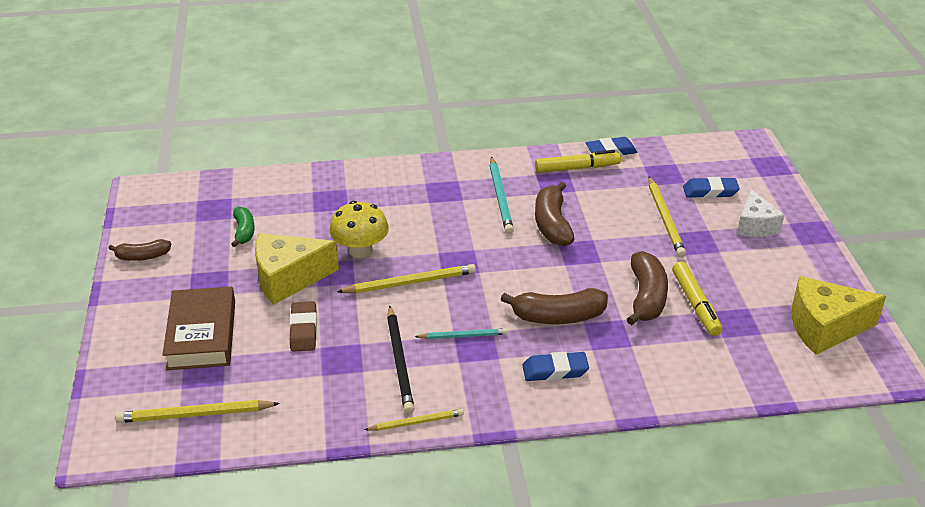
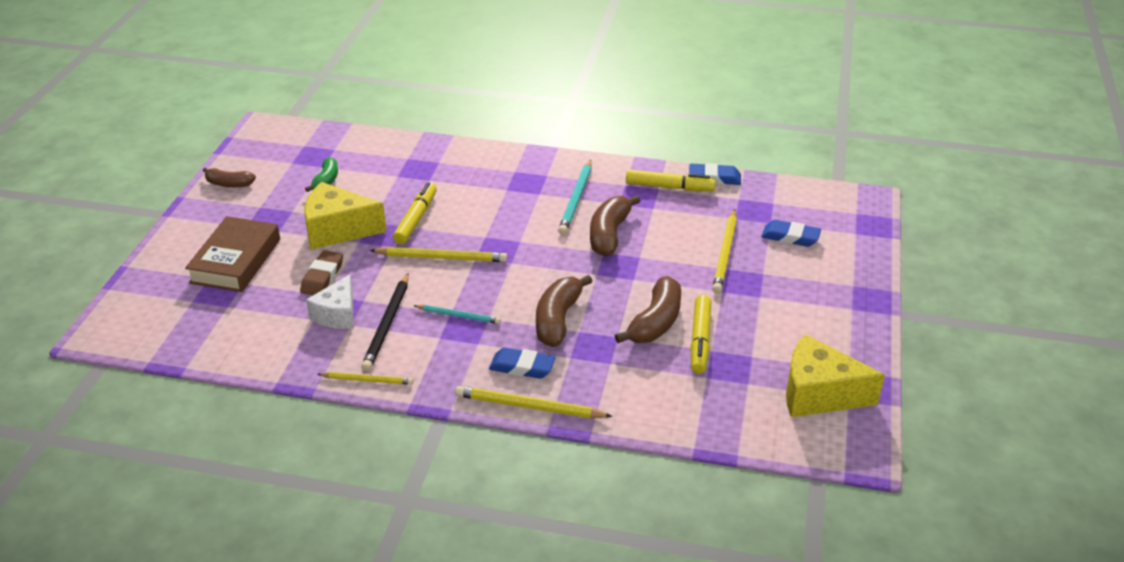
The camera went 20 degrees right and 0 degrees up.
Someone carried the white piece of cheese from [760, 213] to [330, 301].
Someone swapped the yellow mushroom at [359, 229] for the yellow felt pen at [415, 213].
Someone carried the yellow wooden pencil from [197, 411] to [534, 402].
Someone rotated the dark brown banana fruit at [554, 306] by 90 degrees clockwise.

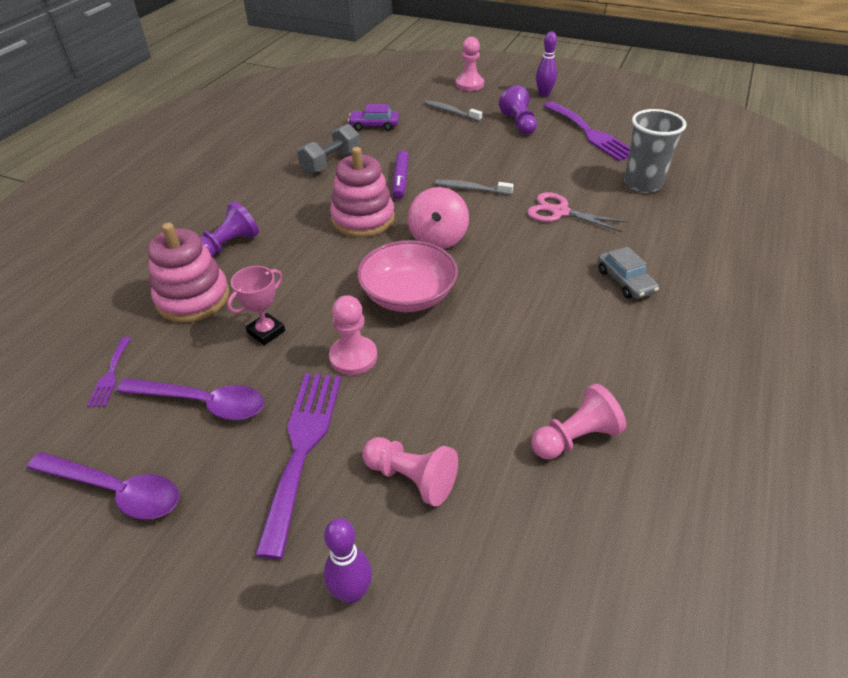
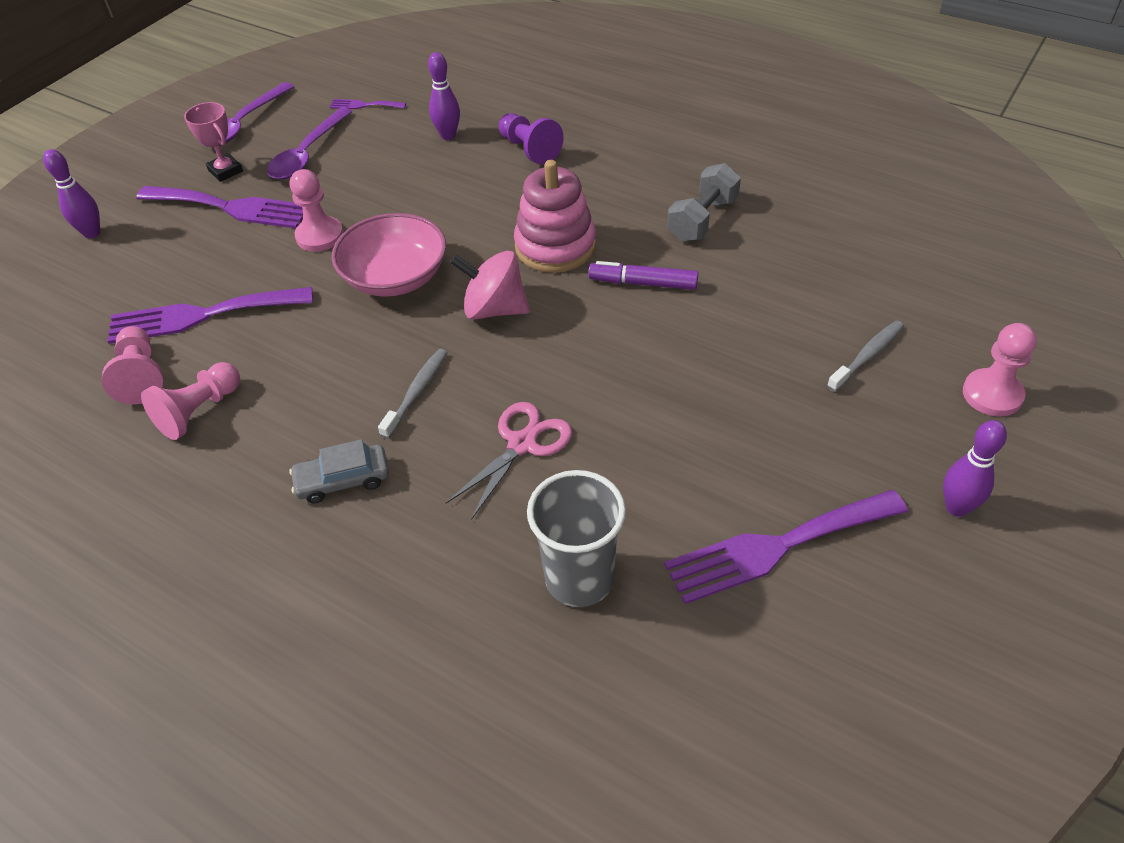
The camera went 100 degrees right and 5 degrees up.
Someone put down the purple table fork at [210, 315].
Someone carried the pink chess pawn from [410, 471] to [190, 401].
Someone carried the pink prize cup from [256, 305] to [213, 142].
Someone carried the grey toothbrush from [474, 187] to [413, 394].
Someone swapped the pink ring stacker at [188, 273] for the purple bowling pin at [444, 96].
Someone rotated the grey dumbbell at [328, 149] by 75 degrees clockwise.
Someone took away the purple car at [373, 117].
Someone took away the purple chess pawn at [518, 110].

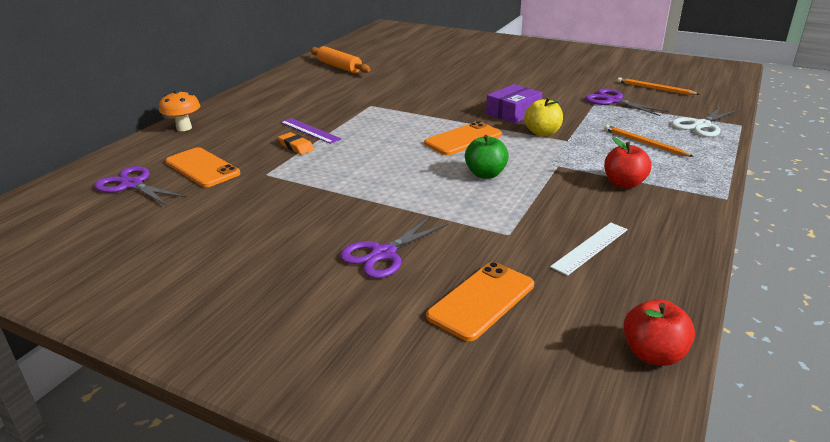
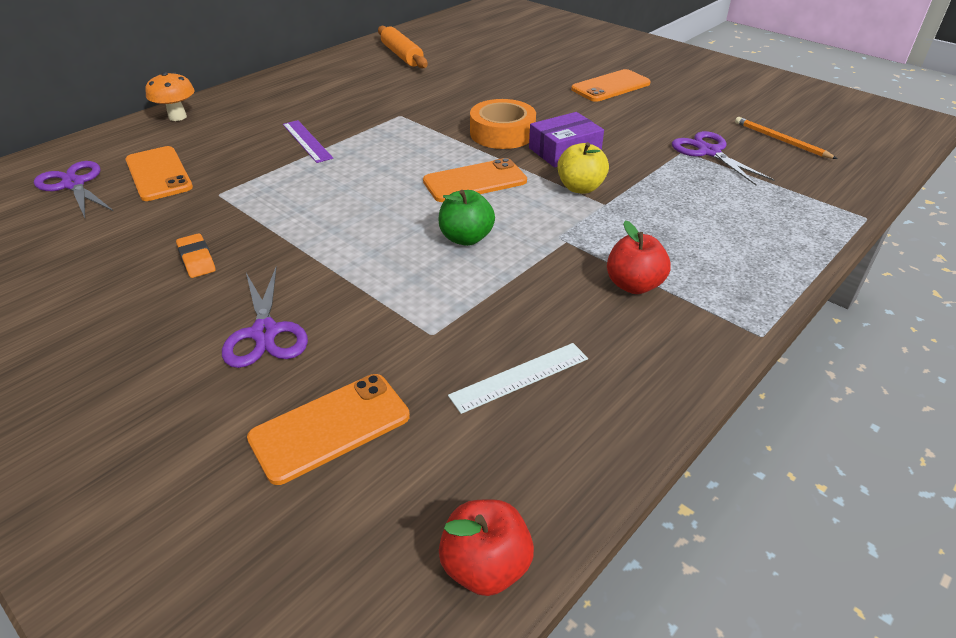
The camera went 15 degrees right and 10 degrees up.
Someone carried the orange-coloured gum eraser from [296, 143] to [196, 255].
Someone rotated the purple shears at [394, 247] by 75 degrees counterclockwise.
Someone put down the orange-coloured tape at [503, 124].
Someone put down the orange-coloured phone at [611, 85].
Someone took away the orange-coloured wooden pencil at [649, 141].
Someone took away the white shears at [705, 121].

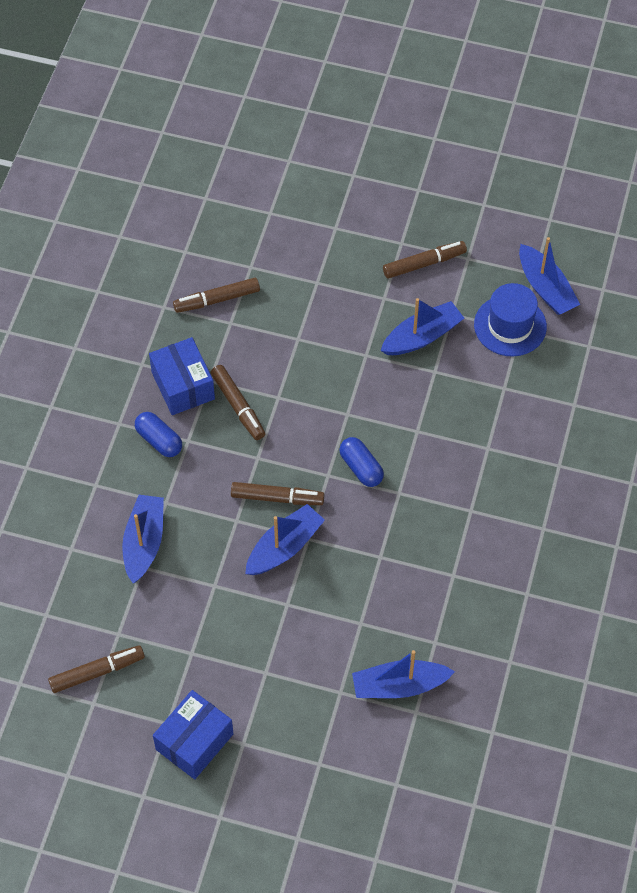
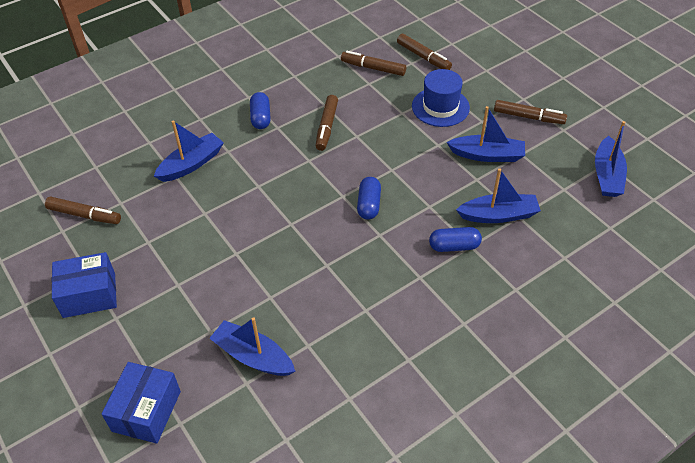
The camera went 40 degrees right and 10 degrees down.
Someone carried the cobalt package from [182, 376] to [141, 403].
Someone carried the dark brown felt pen from [277, 493] to [424, 52].
Someone carried the cobalt tall hat from [510, 320] to [441, 98].
Someone put down the cobalt pill at [455, 239].
Someone carried the cobalt boat from [285, 539] to [498, 195].

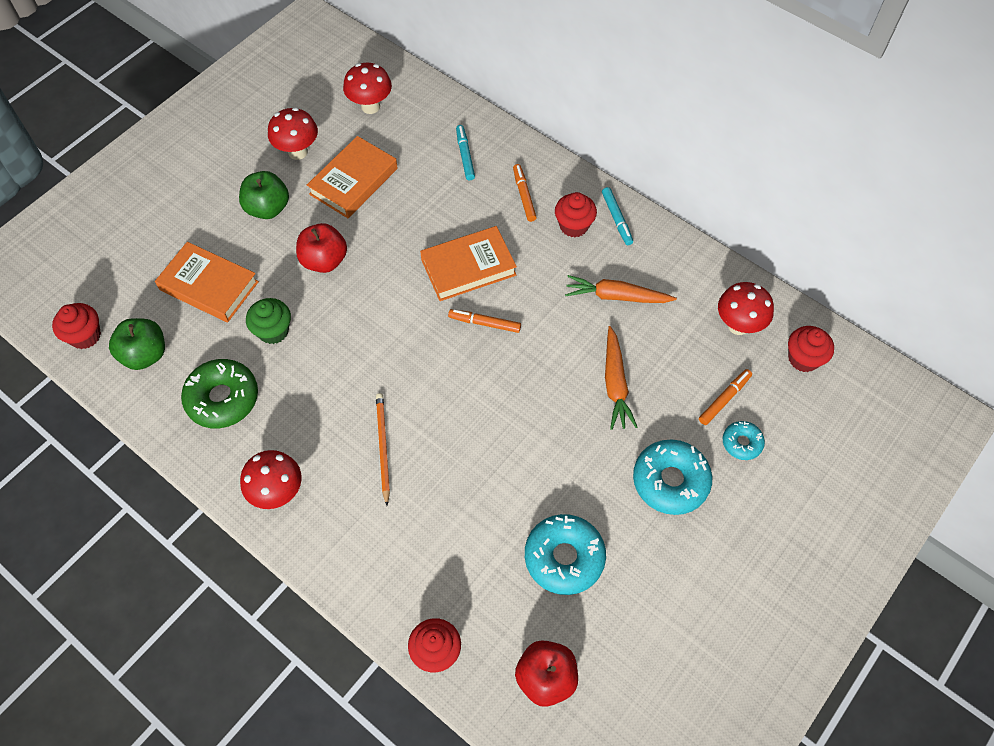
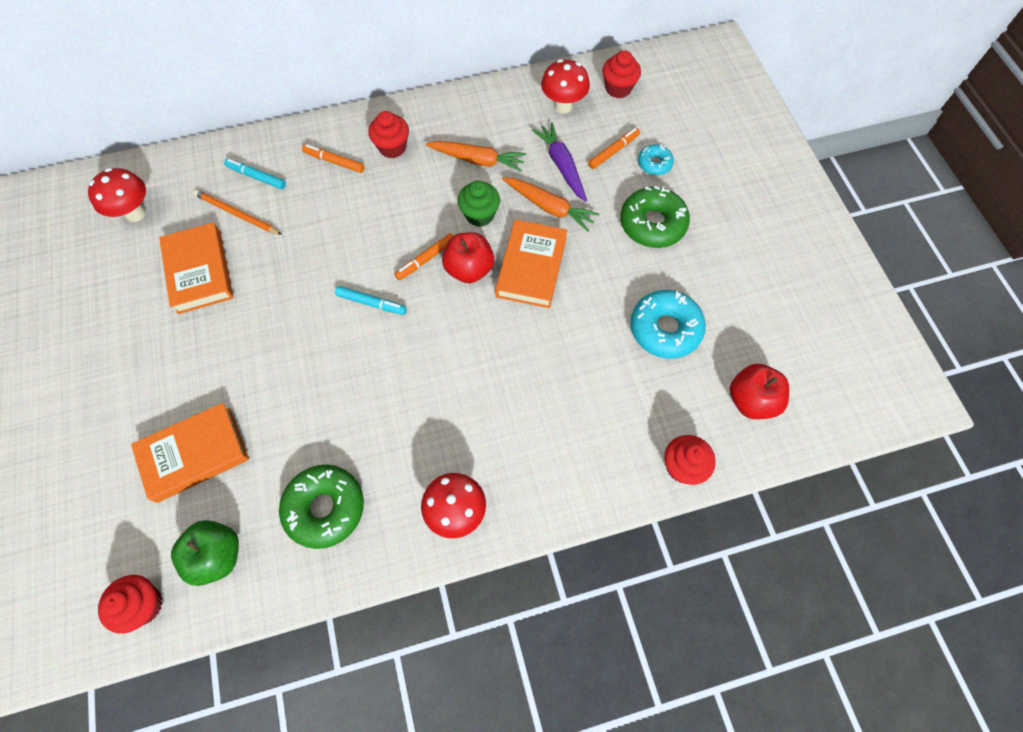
The camera went 55 degrees left and 5 degrees up.
Someone carried the orange-coloured wooden pencil from [383, 449] to [237, 212].
Someone carried the aqua felt pen from [617, 216] to [371, 300].
Someone rotated the orange-coloured root vegetable at [621, 289] by 120 degrees counterclockwise.
Someone carried the crimson toy apple from [321, 248] to [468, 257].
Someone carried the emerald cupcake from [268, 321] to [479, 203].
Someone carried the orange-coloured book from [468, 263] to [531, 264].
Someone put down the purple root vegetable at [559, 162].
Someone rotated the orange-coloured felt pen at [725, 397] by 60 degrees clockwise.
Someone repainted the aqua donut at [672, 477], which became the emerald donut at [655, 217].
Someone took away the emerald toy apple at [264, 195].
Someone took away the crimson mushroom at [293, 134].

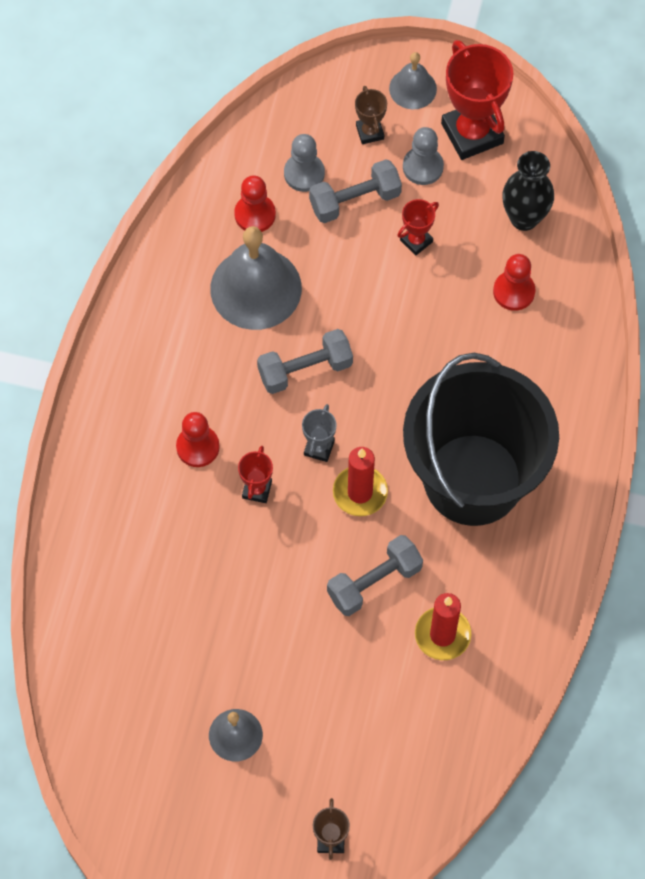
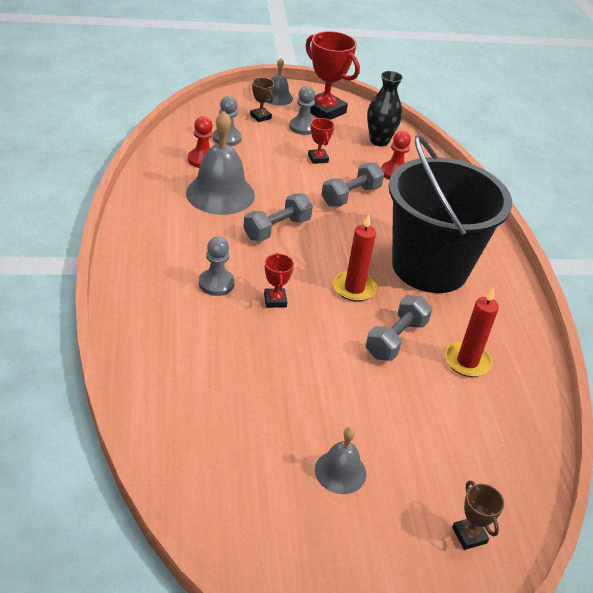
The camera went 25 degrees left and 25 degrees down.
Someone repainted the crimson chess pawn at [198, 439], which became the grey chess pawn at [217, 266].
Someone rotated the crimson prize cup at [418, 227] by 45 degrees counterclockwise.
Someone carried the grey dumbbell from [355, 191] to [352, 185].
Someone took away the grey prize cup at [319, 433].

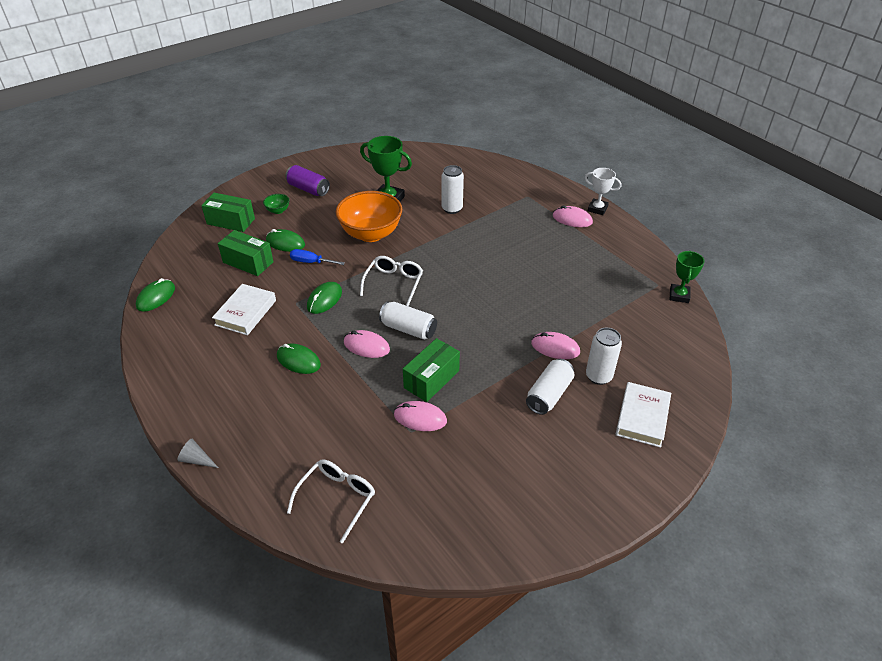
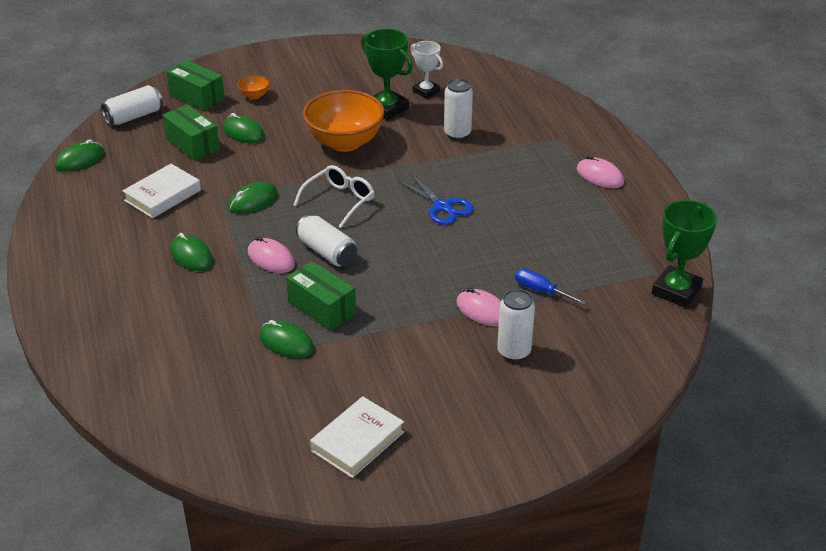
The camera went 20 degrees right and 5 degrees down.
Someone carried the white soda can from [550, 387] to [132, 105].
Someone repainted the emerald deep dish at [276, 204], which became the orange-coloured deep dish at [253, 87].
Someone repainted the pink PC mouse at [420, 416], which became the emerald PC mouse at [286, 339].
Someone rotated the emerald package at [431, 370] by 75 degrees clockwise.
Someone carried the white book from [643, 415] to [357, 437].
Someone put down the cobalt shears at [435, 199].
Someone carried the white prize cup from [603, 191] to [427, 70].
Someone carried the cobalt hand screwdriver from [317, 257] to [550, 286].
Someone scaled the emerald prize cup at [687, 277] by 1.54.
Someone took away the grey cone at [197, 453].
Someone took away the purple soda can at [307, 180].
Someone took away the white spectacles at [331, 501].

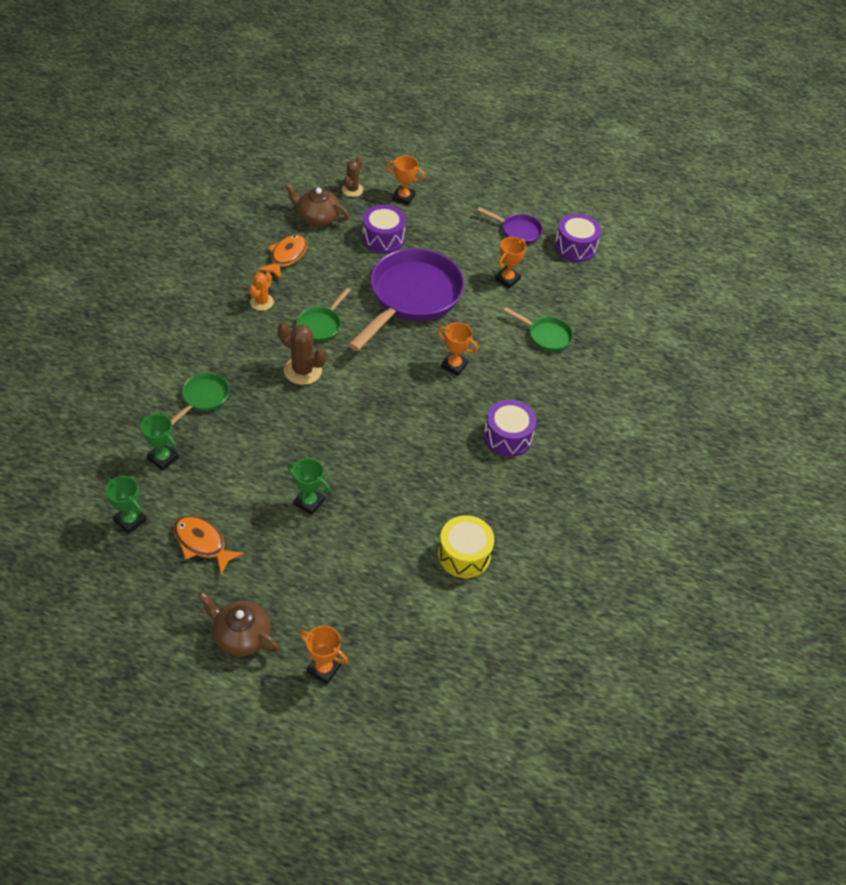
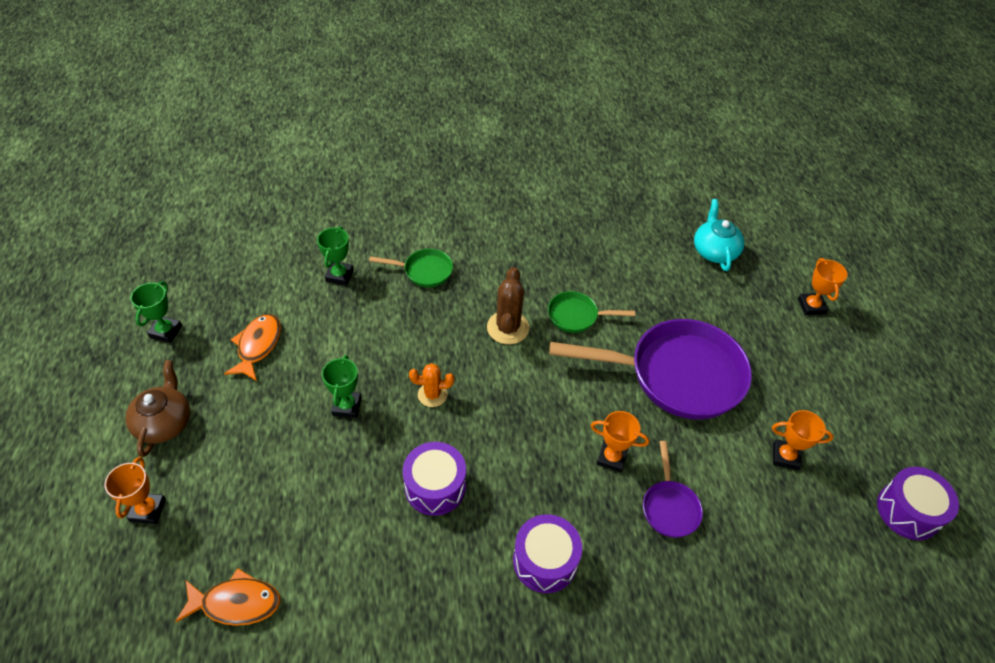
The camera went 65 degrees right and 0 degrees up.
Someone carried the emerald prize cup from [125, 505] to [156, 312].
Someone carried the orange-coloured toy fish from [283, 257] to [227, 597].
Someone carried the purple drum from [384, 229] to [434, 479].
Someone carried the orange-coloured saguaro cactus from [261, 291] to [431, 385].
Someone rotated the orange-coloured prize cup at [458, 349] by 75 degrees counterclockwise.
Someone carried the purple skillet from [510, 225] to [673, 489].
Someone repainted the dark brown china teapot at [317, 204], which became the aqua china teapot at [719, 235].
Someone took away the dark brown saguaro cactus at [352, 177].
Someone took away the yellow drum at [466, 546].
Someone took away the emerald skillet at [538, 329].

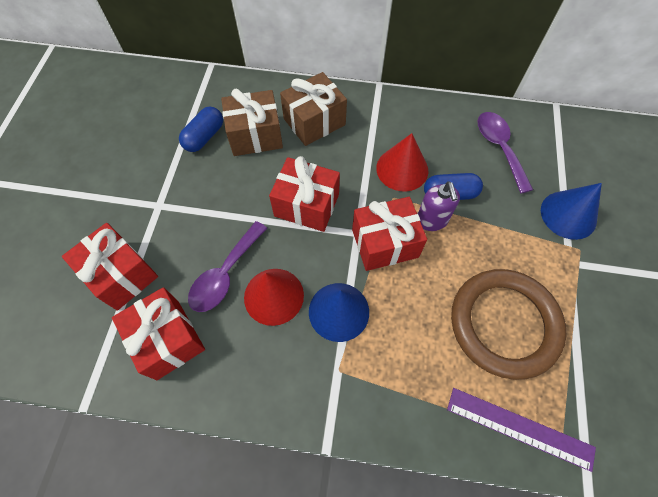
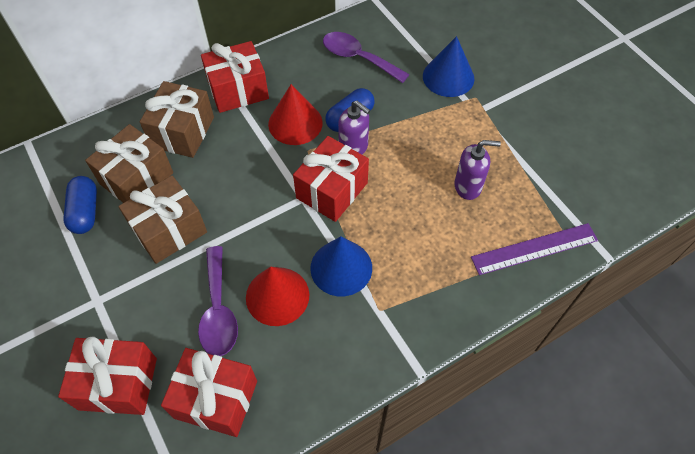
The camera went 40 degrees left and 5 degrees down.
Someone put down the dark brown gift at [162, 220].
Someone carried the crimson gift from [304, 194] to [235, 77].
Someone swapped the dark brown torus at [509, 324] for the purple soap pump at [477, 170].

